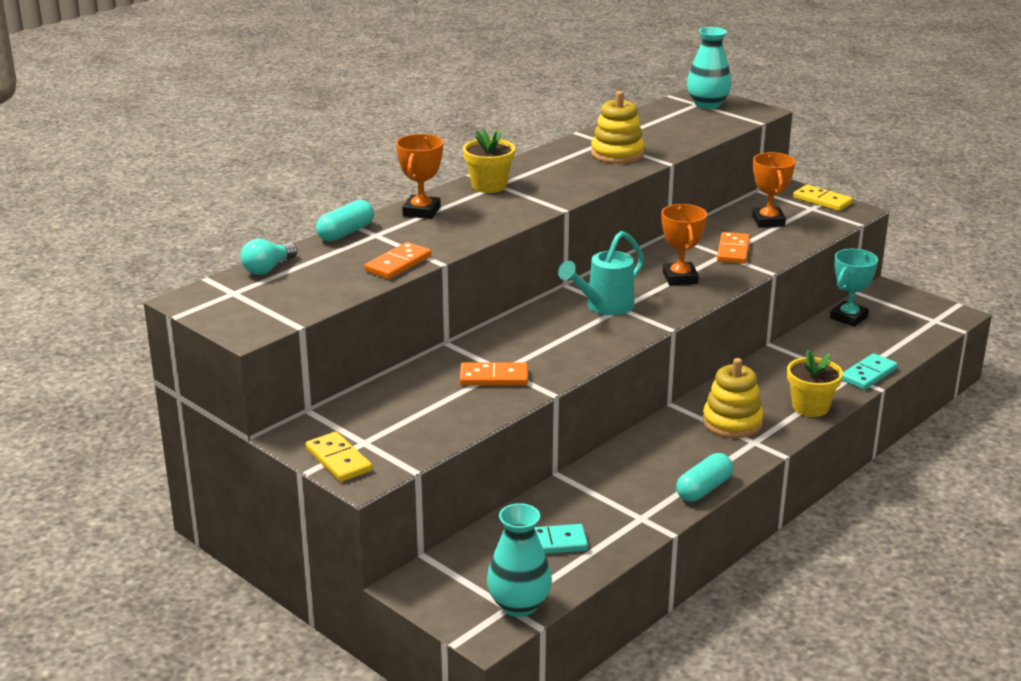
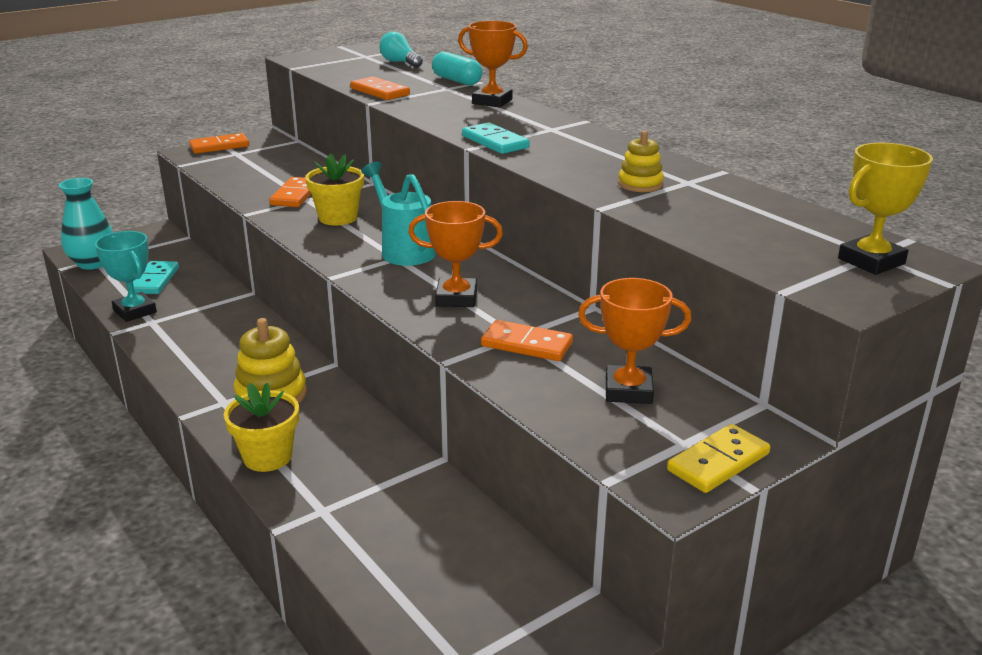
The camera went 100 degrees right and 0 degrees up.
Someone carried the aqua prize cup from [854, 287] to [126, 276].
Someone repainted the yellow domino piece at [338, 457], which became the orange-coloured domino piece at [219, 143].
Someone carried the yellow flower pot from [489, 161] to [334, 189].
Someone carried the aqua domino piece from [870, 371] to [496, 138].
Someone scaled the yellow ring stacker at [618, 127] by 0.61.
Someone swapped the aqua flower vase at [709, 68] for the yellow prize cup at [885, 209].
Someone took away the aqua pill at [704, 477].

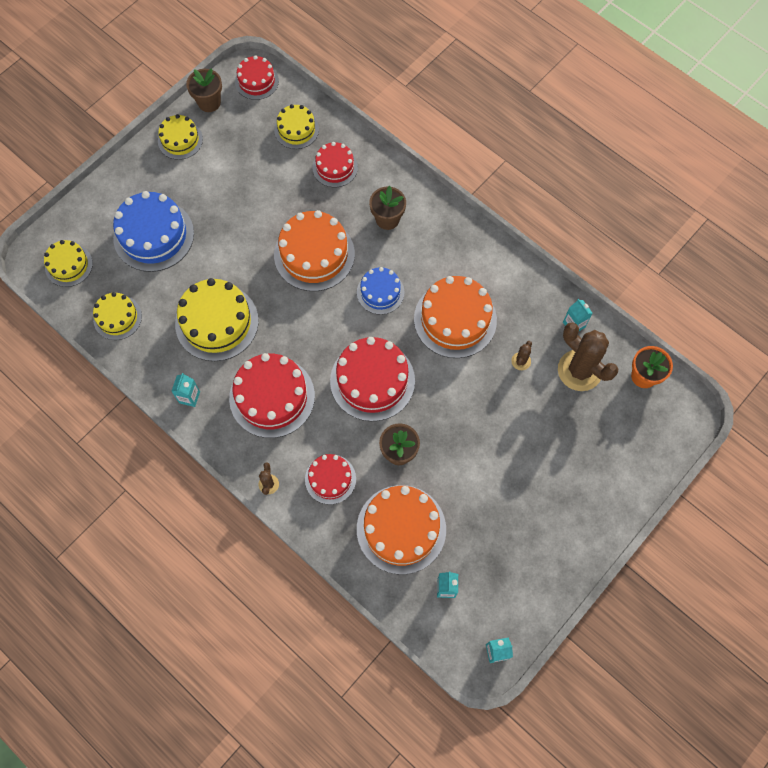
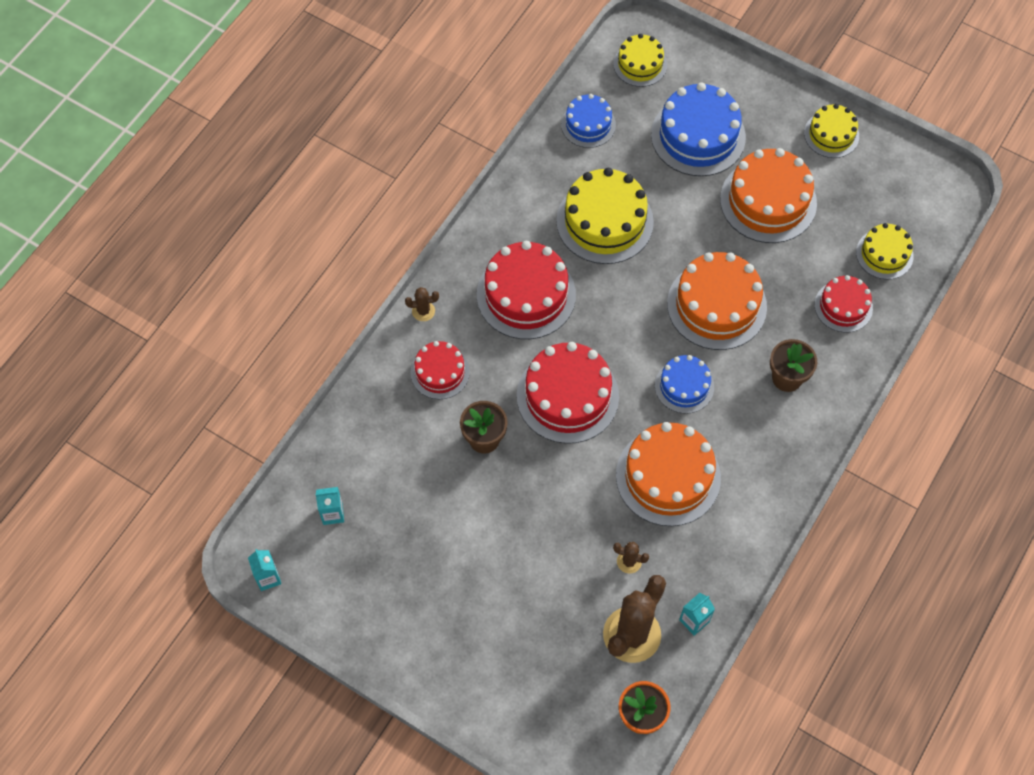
The camera went 80 degrees right and 5 degrees down.
Someone repainted the yellow cake at [117, 316], which became the cobalt cake at [588, 121].
Someone carried the orange-coloured cake from [401, 529] to [768, 195].
Someone took away the aqua carton at [185, 390].
Someone took away the dark brown flower pot at [204, 90].
Someone took away the crimson cake at [257, 77].

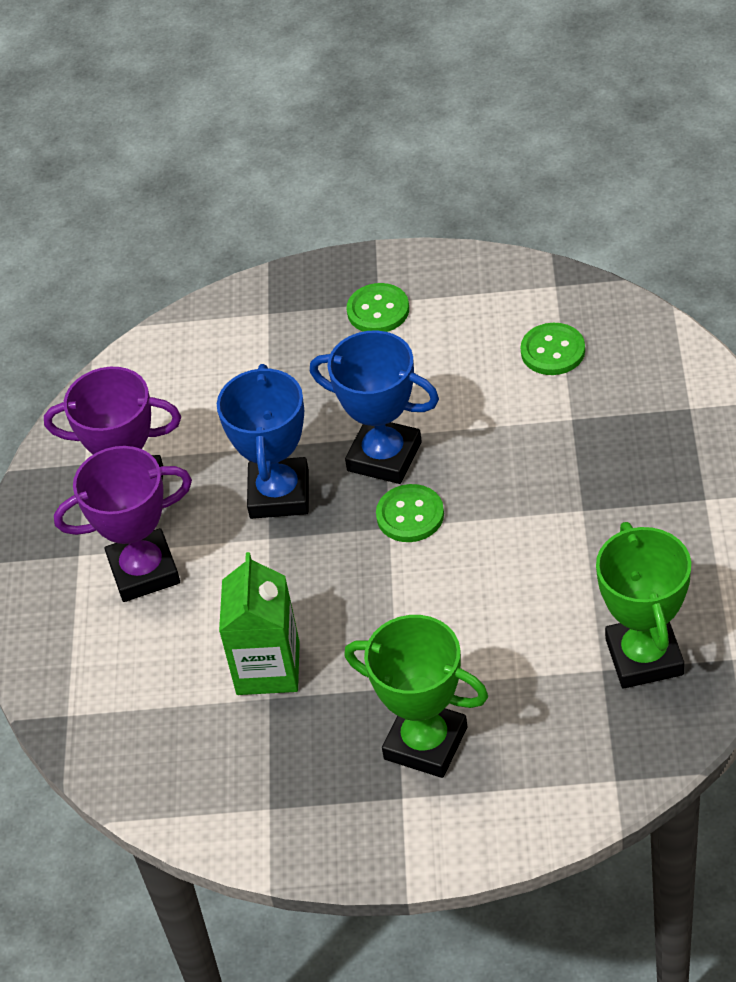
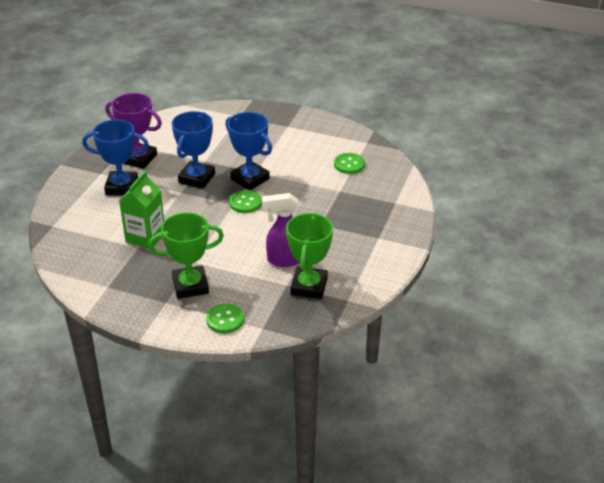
The camera went 15 degrees right and 10 degrees down.
Someone repainted the purple prize cup at [123, 524], which became the cobalt prize cup at [115, 157].
Someone rotated the emerald prize cup at [416, 696] by 60 degrees counterclockwise.
Someone carried the emerald sewing button from [378, 307] to [225, 318].
Someone put down the purple sprayer at [281, 230].

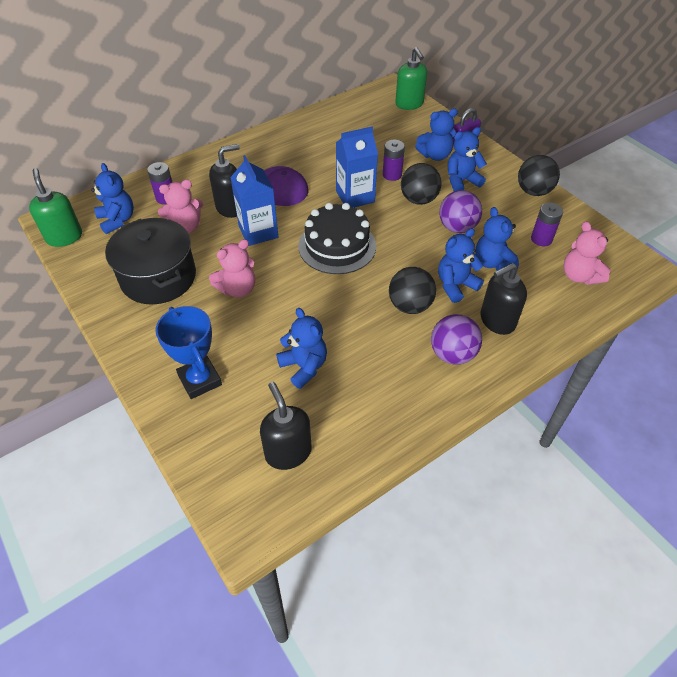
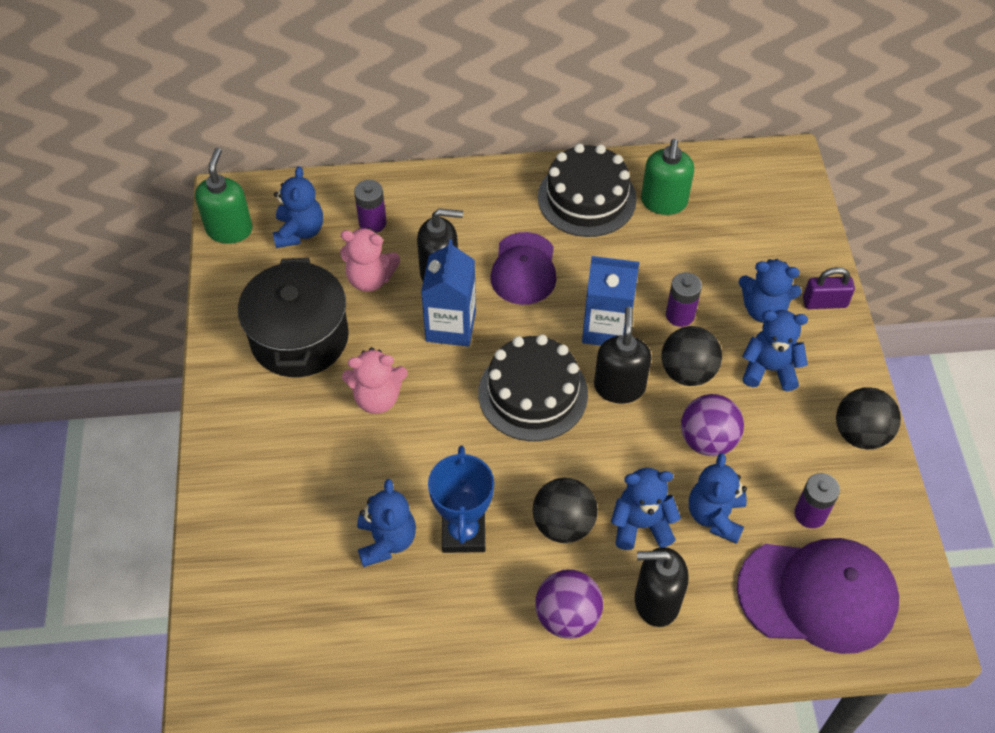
The camera went 30 degrees right and 5 degrees up.
Someone carried the cobalt prize cup from [189, 352] to [461, 499].
Someone put down the black cake at [587, 190].
Someone carried the black soap pump from [286, 426] to [622, 355].
Someone carried the emerald soap pump from [411, 78] to [667, 177].
Someone swapped the pink stuffed bear at [587, 253] for the purple cap at [818, 596].

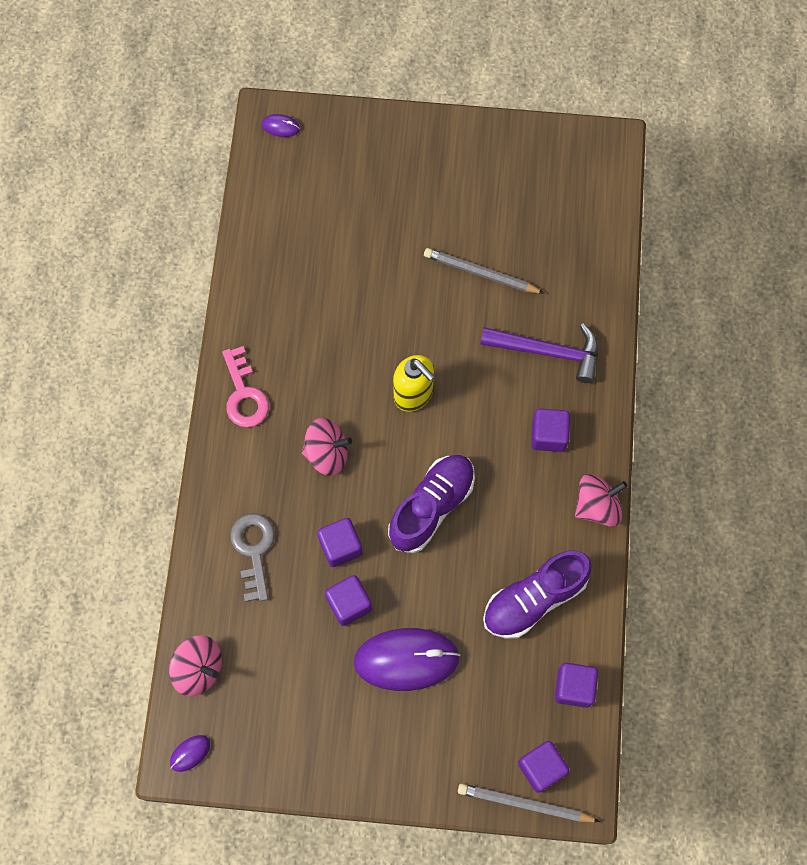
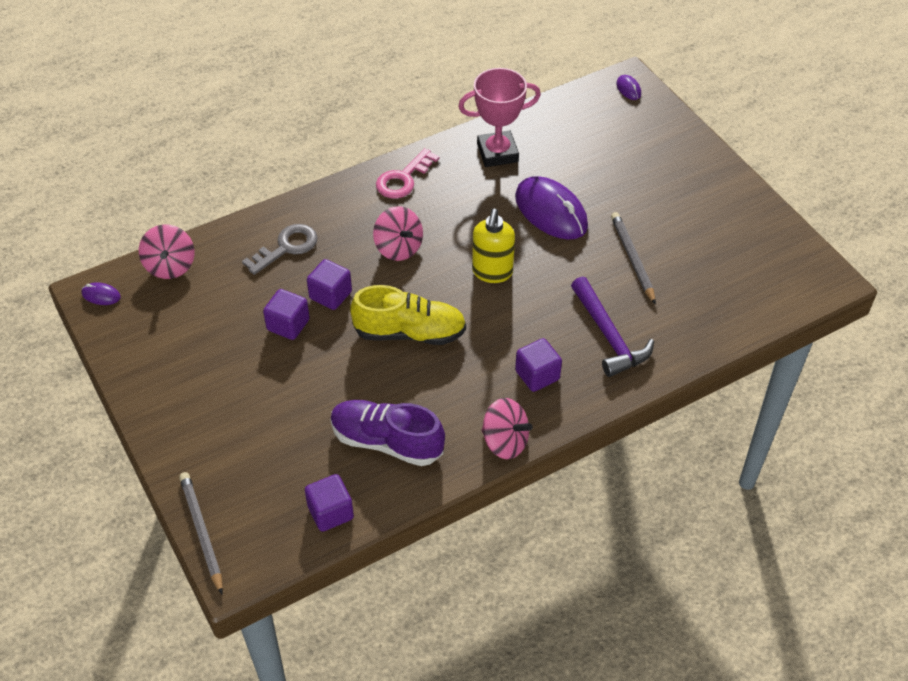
The camera went 55 degrees right and 20 degrees down.
Someone repainted the purple shoe at [431, 504], which became the yellow shoe at [408, 315].
Someone put down the pink prize cup at [499, 117].
Someone carried the purple PC mouse from [407, 659] to [551, 208].
Someone took away the purple cube at [544, 767].

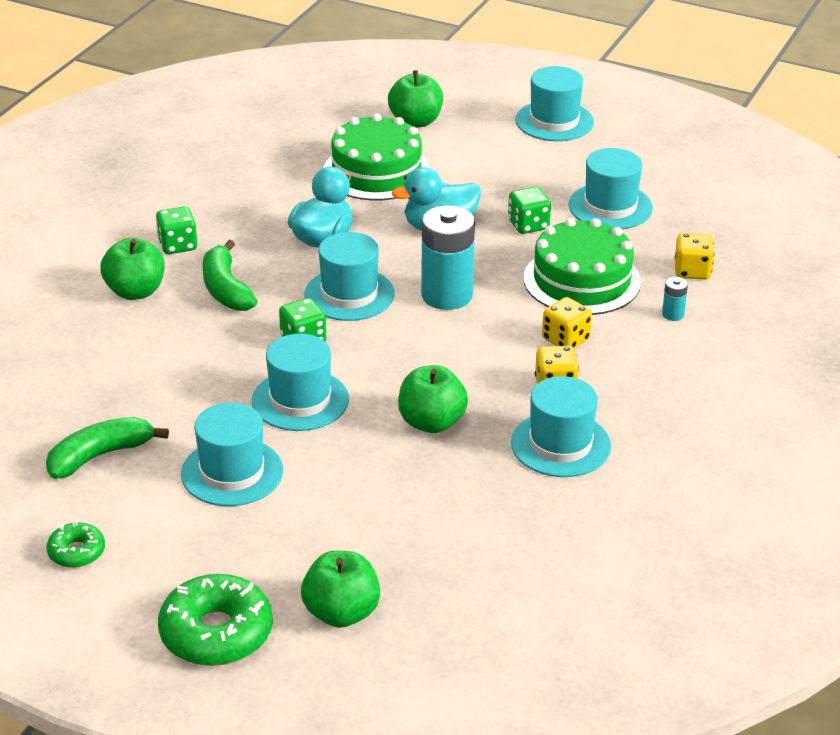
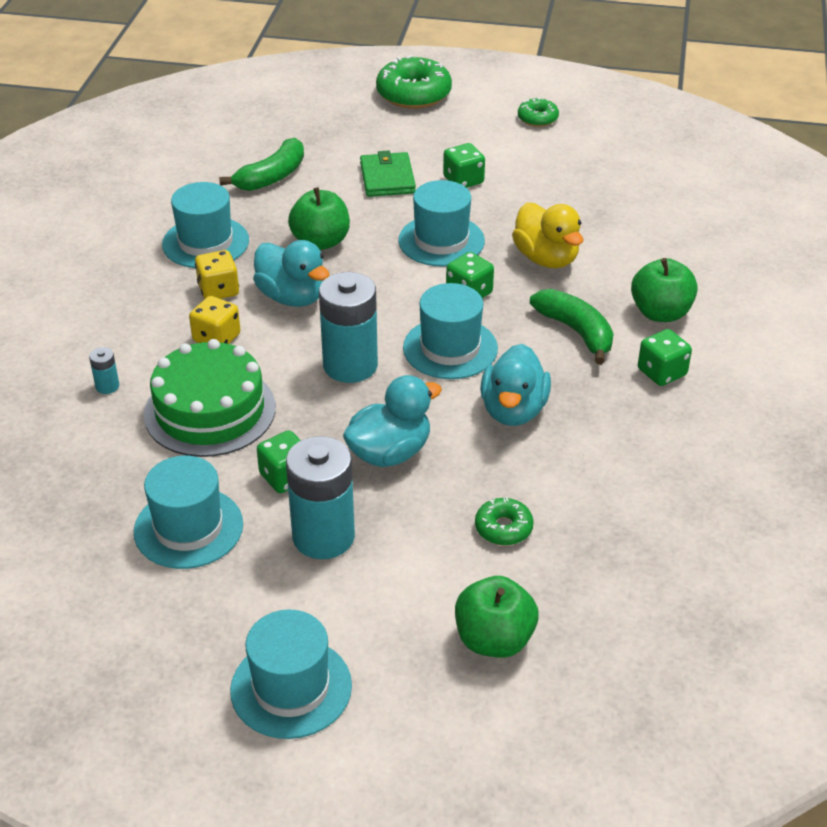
The camera went 165 degrees right and 5 degrees up.
Someone carried the emerald banana fruit from [107, 448] to [261, 164].
Someone put down the aqua duck at [291, 273].
Someone put down the aqua AA battery at [320, 497].
Someone put down the emerald billfold at [388, 174].
Someone swapped the aqua tall hat at [232, 454] for the emerald dice at [464, 165].
Someone swapped the emerald cake at [376, 157] for the emerald donut at [504, 521].
Someone put down the yellow duck at [547, 235].
Someone took away the emerald toy apple at [340, 589].
Someone took away the yellow dice at [694, 256].

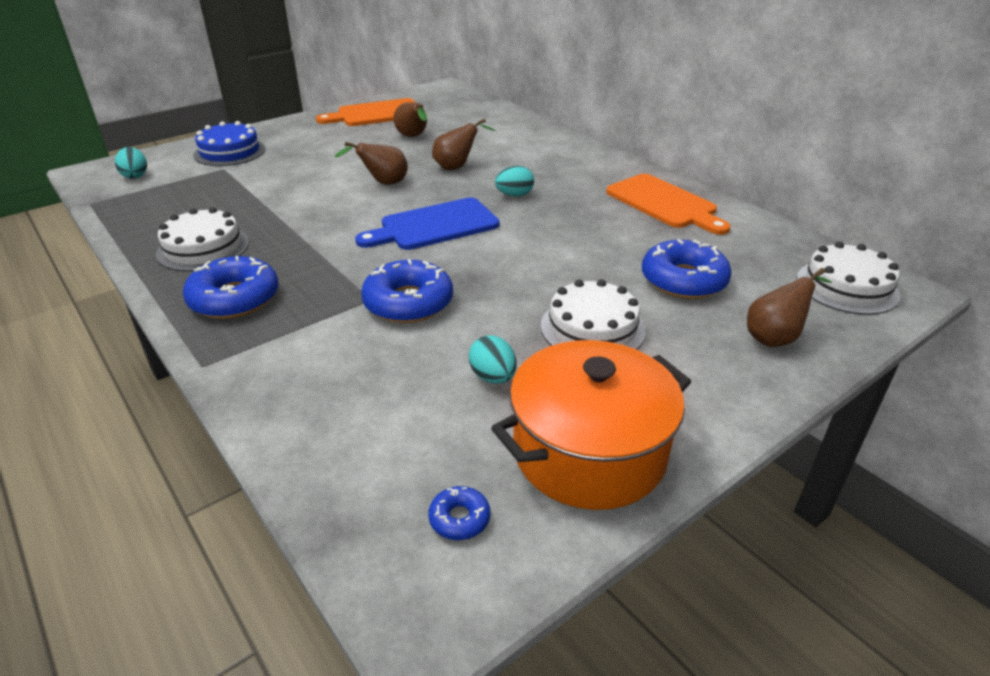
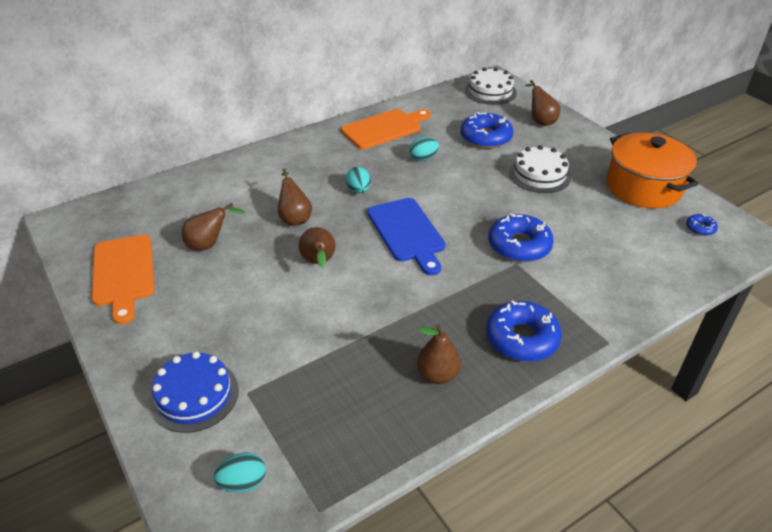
The camera went 85 degrees left and 5 degrees up.
Someone carried the aqua egg from [493, 359] to [424, 149].
Someone swapped the white cake at [202, 239] for the dark brown toy pear at [439, 354].

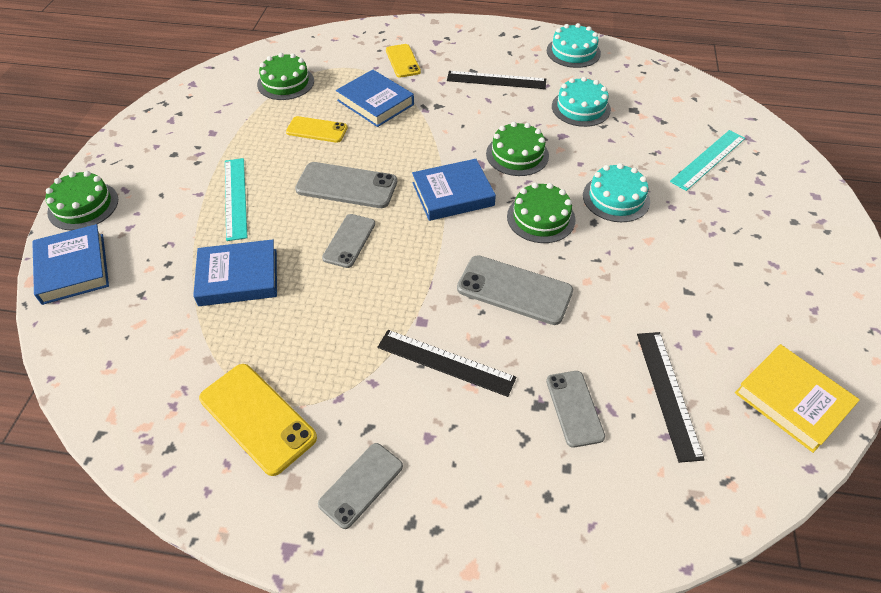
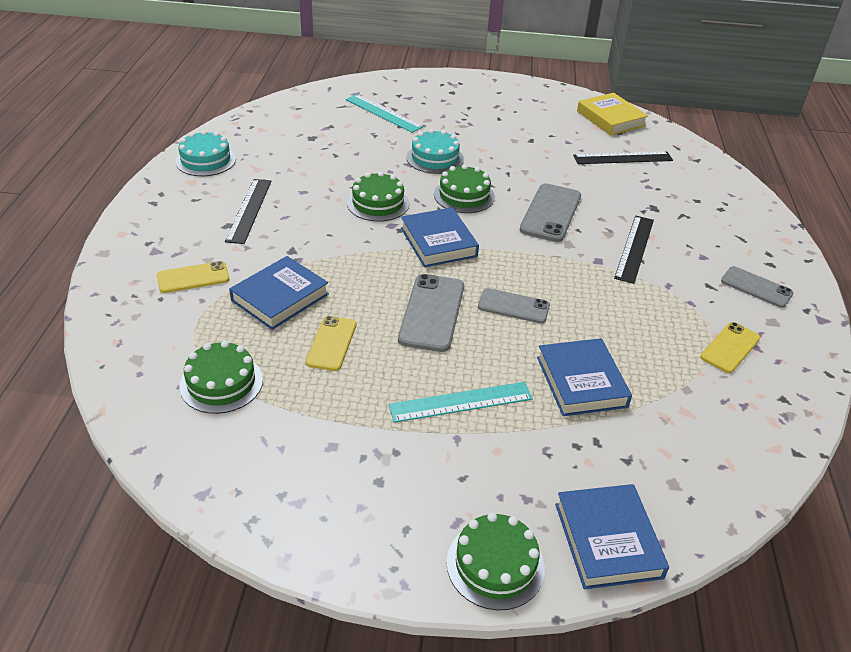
The camera went 95 degrees left and 10 degrees down.
Someone rotated the cobalt book at [70, 264] by 75 degrees counterclockwise.
Someone rotated the yellow book at [797, 398] by 75 degrees counterclockwise.
Someone scaled the yellow phone at [258, 420] by 0.65.
Someone took away the grey phone at [575, 409].
Someone took away the aqua cake at [581, 102].

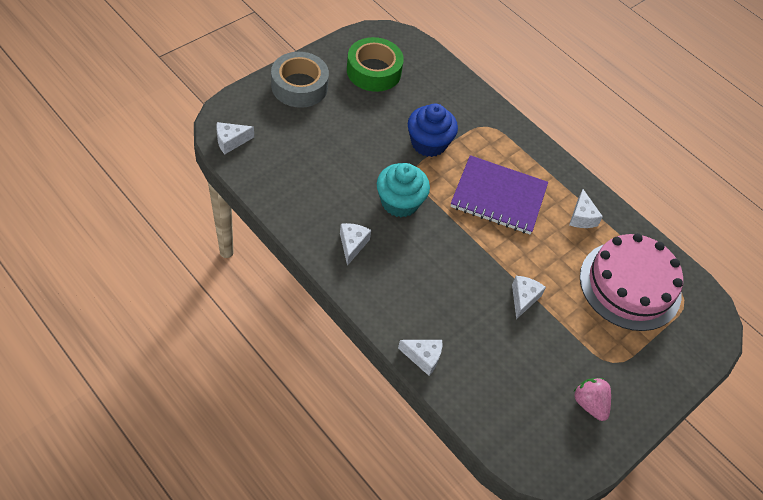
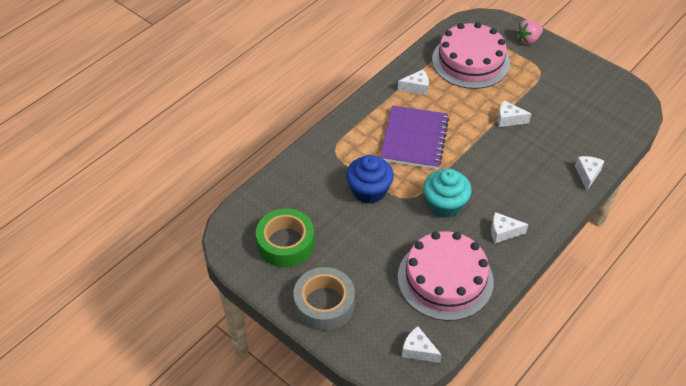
The camera went 90 degrees left and 5 degrees down.
Someone put down the pink cake at [446, 276].
Someone rotated the white piece of cheese at [235, 138] by 150 degrees clockwise.
Someone carried the pink strawberry from [592, 399] to [529, 32].

